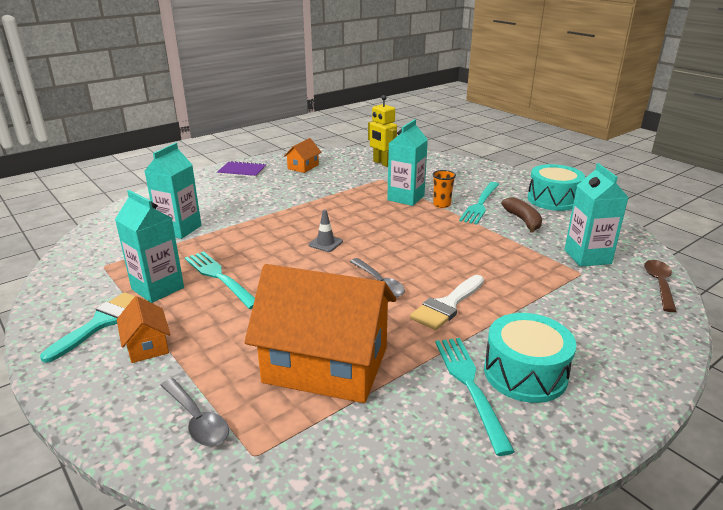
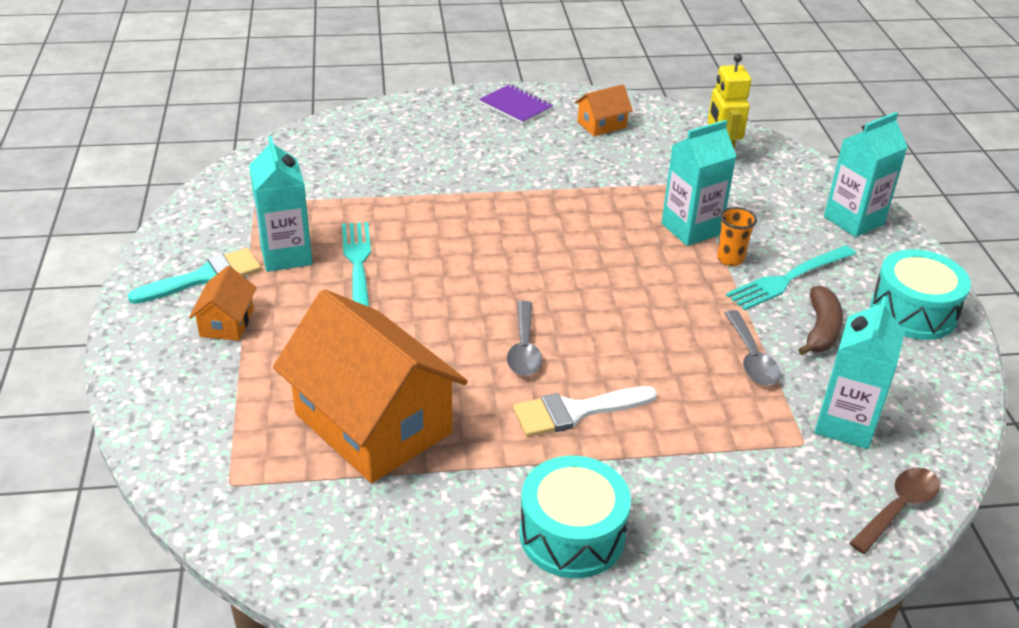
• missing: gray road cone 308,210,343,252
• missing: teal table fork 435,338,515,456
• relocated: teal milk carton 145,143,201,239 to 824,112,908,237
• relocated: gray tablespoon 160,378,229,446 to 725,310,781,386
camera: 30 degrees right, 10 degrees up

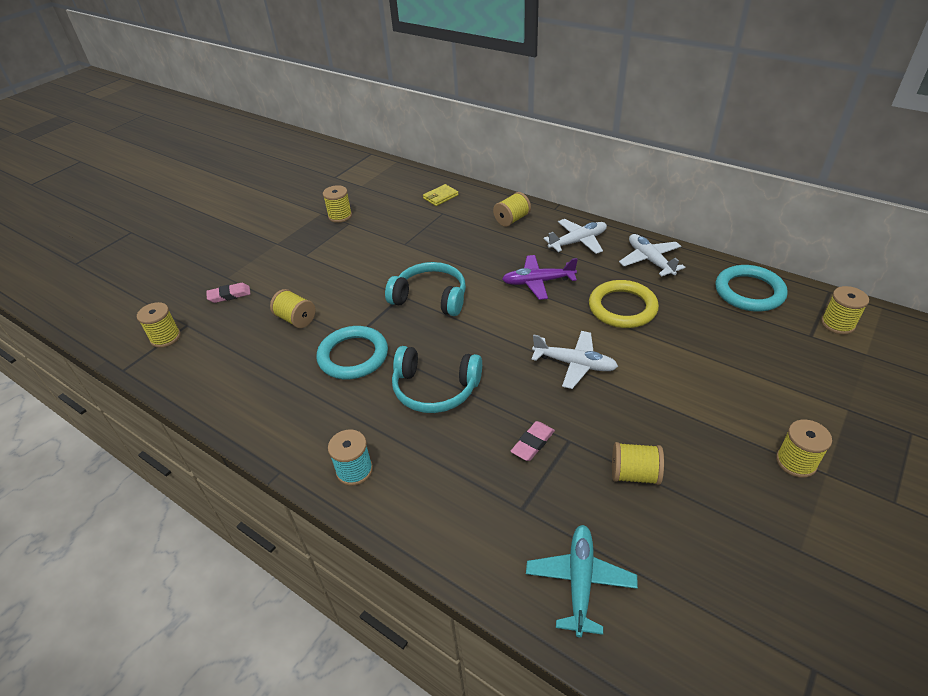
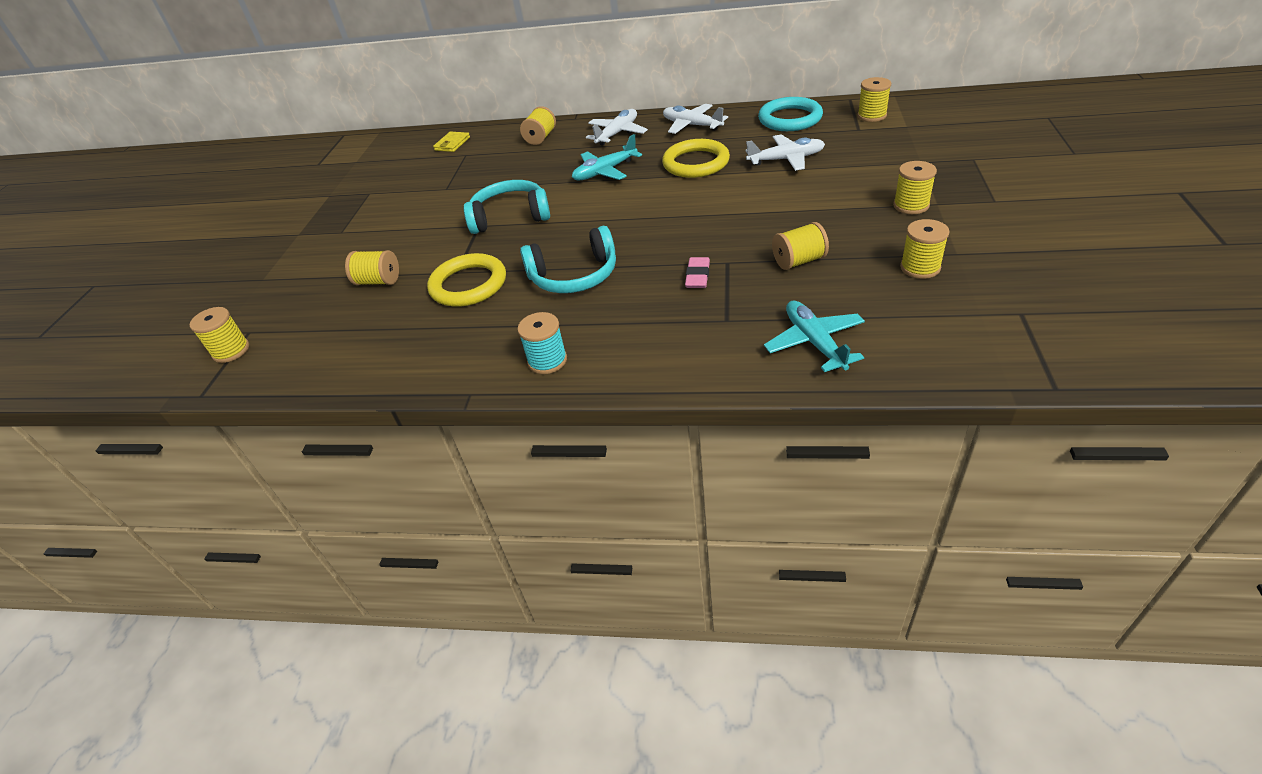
• missing: rose-pink eraser 206,283,251,303
• relocated: yellow reel of thread 323,185,352,223 to 900,219,950,279
• relocated: snow-white toy plane 531,331,618,389 to 746,134,825,171
• colour: teal ring 317,326,388,379 to yellow ring 427,253,506,307
• colour: purple toy plane 502,255,578,300 to teal toy plane 572,134,642,181
camera: 25 degrees left, 0 degrees up

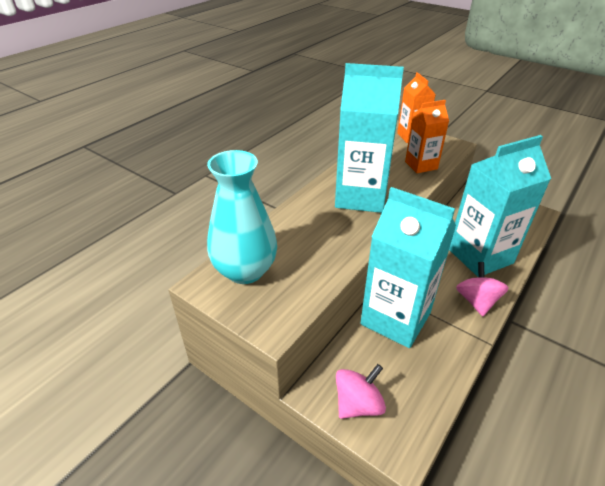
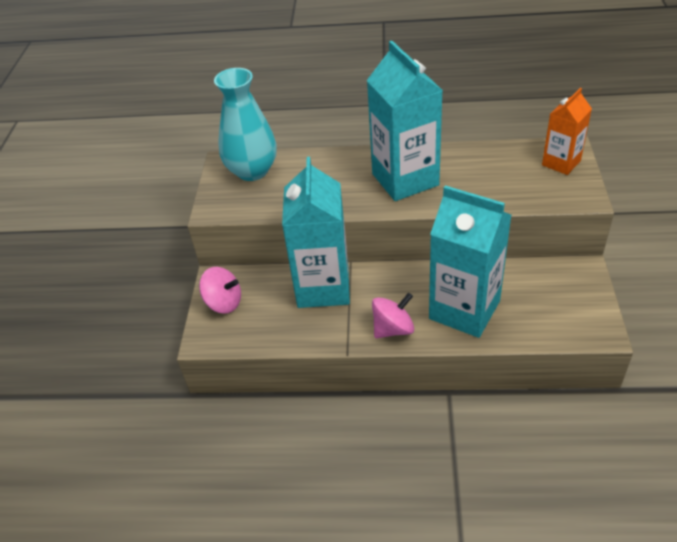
• missing: orange milk carton 405,100,449,173
camera: 60 degrees right, 5 degrees up

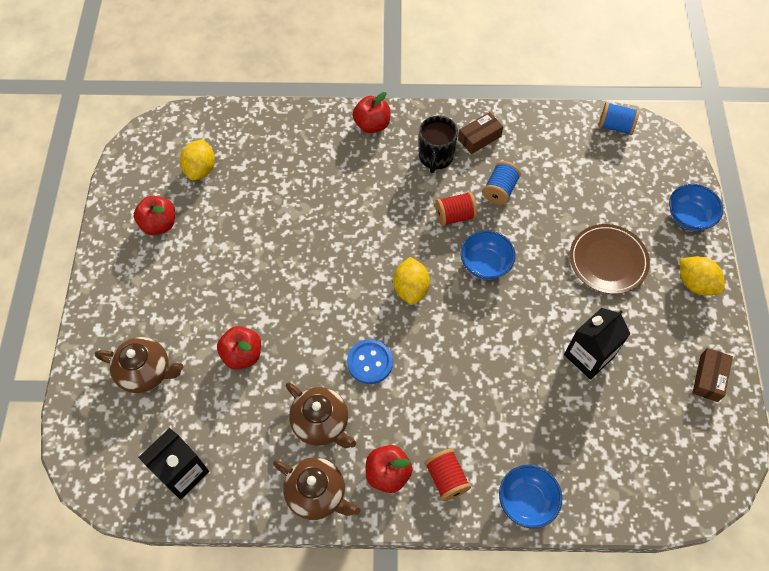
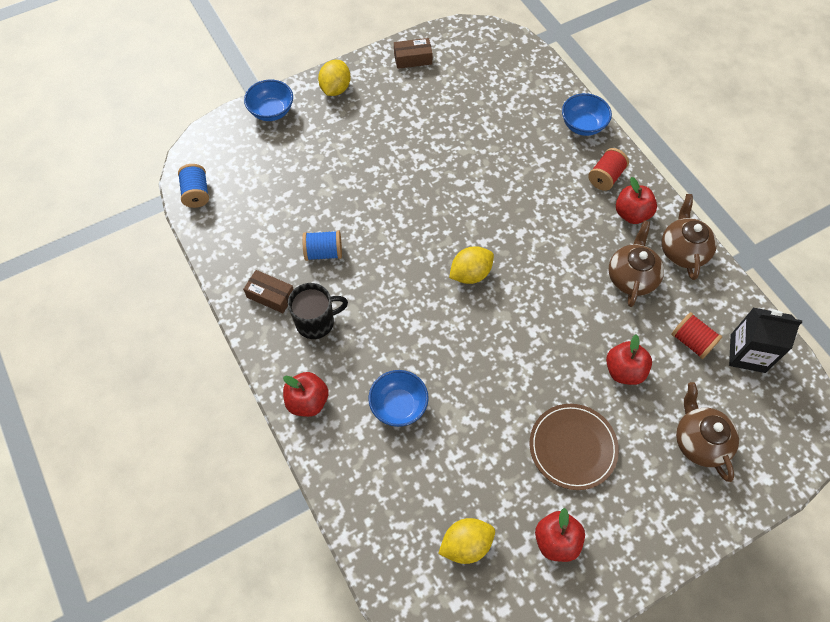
• missing: cobalt button 347,339,393,384
• missing: ebony milk carton 564,308,631,380
• relocated: scarlet reel of thread 435,192,477,226 to 671,312,722,359
• relocated: cobalt bowl 461,230,515,280 to 368,370,429,427
• relocated: dark brown flat dish 570,224,650,294 to 530,404,619,490
camera: 120 degrees left, 0 degrees up

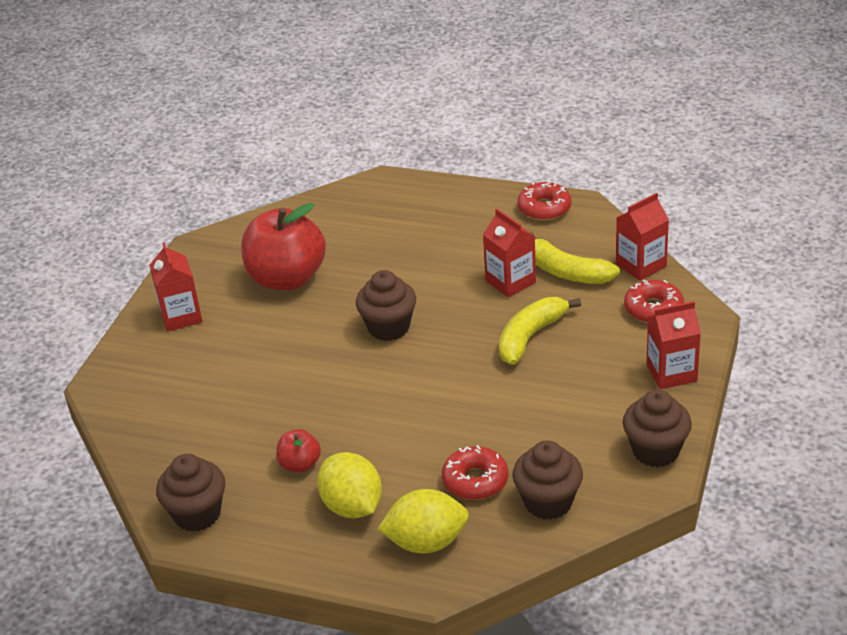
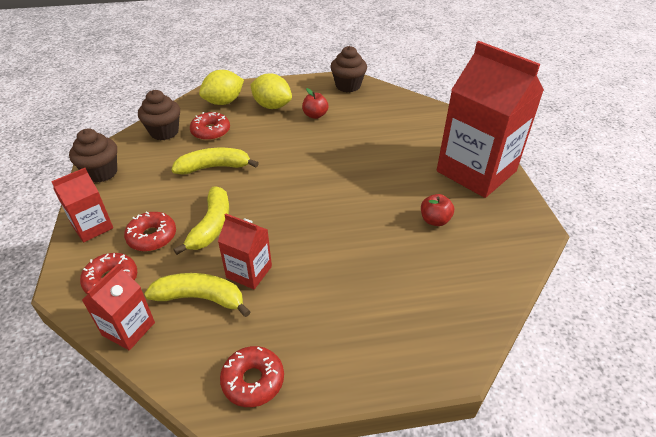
• missing: dark brown muffin 356,270,416,341
• appeared: scarlet doughnut 124,212,176,252
• appeared: yellow banana 172,148,259,175
• size: scarlet milk carton 149,242,203,332 = 437,41,544,198 x2.10
• size: scarlet apple 241,203,326,290 = 421,194,454,226 x0.46
camera: 150 degrees right, 5 degrees up

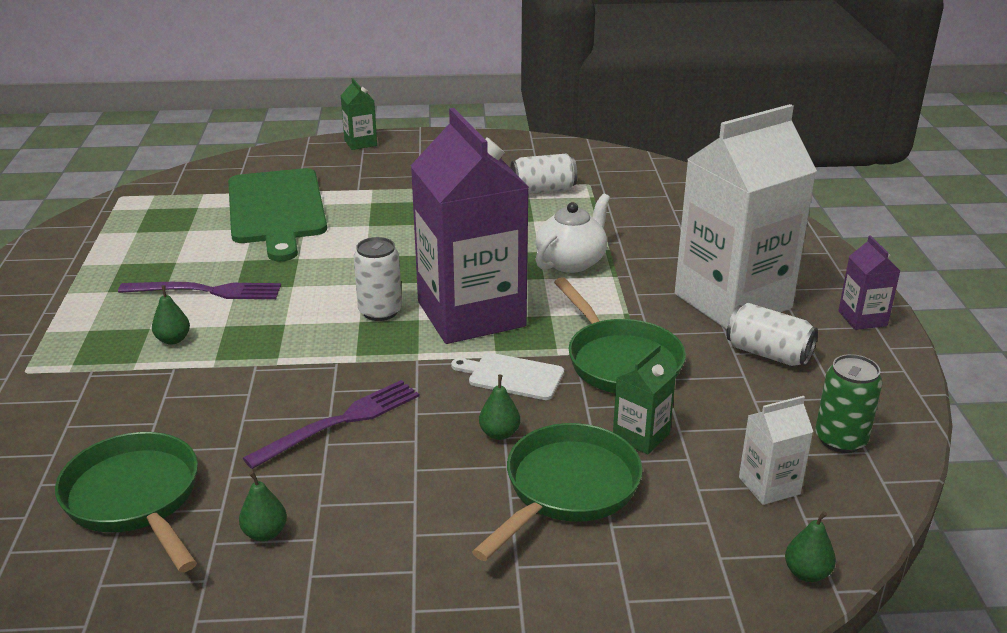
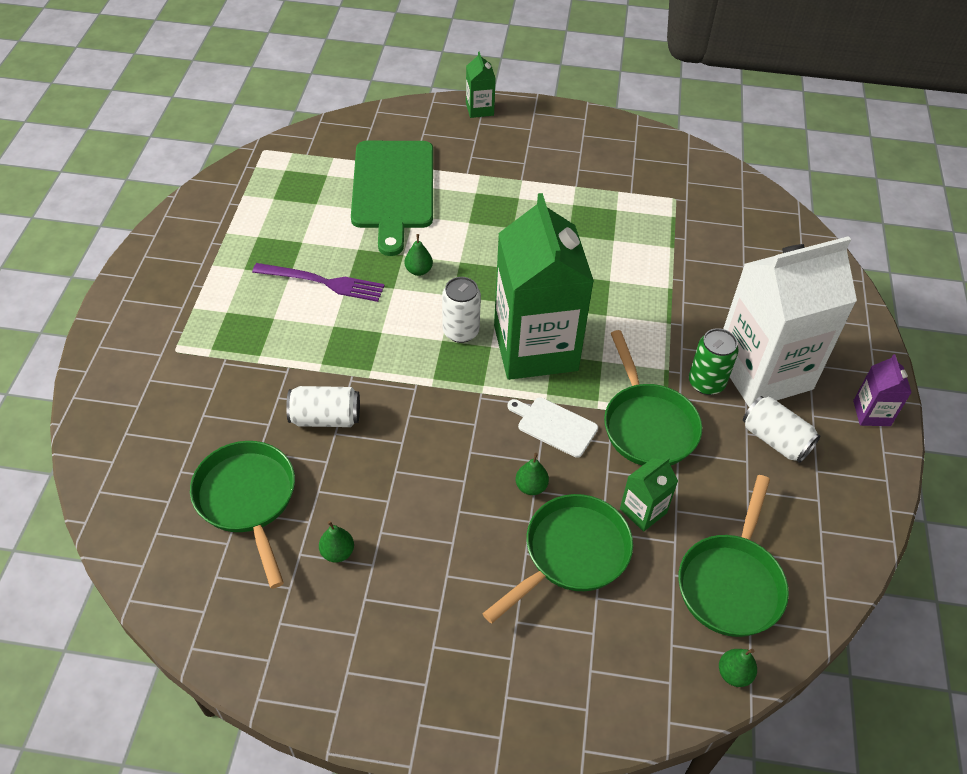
• missing: purple table fork 243,380,420,469
• missing: snow-white tea pot 536,194,610,273
• relocated: green pear 152,285,190,345 to 404,234,433,276
• relocated: snow-white tin 510,153,577,194 to 286,386,360,427
• relocated: green tin 815,354,882,453 to 689,328,739,395
• exchanged: snow-white milk carton 739,396,813,505 to green pan 678,475,789,637
• colour: purple milk carton 411,108,529,344 to green milk carton 494,193,594,380
camera: 10 degrees right, 20 degrees up

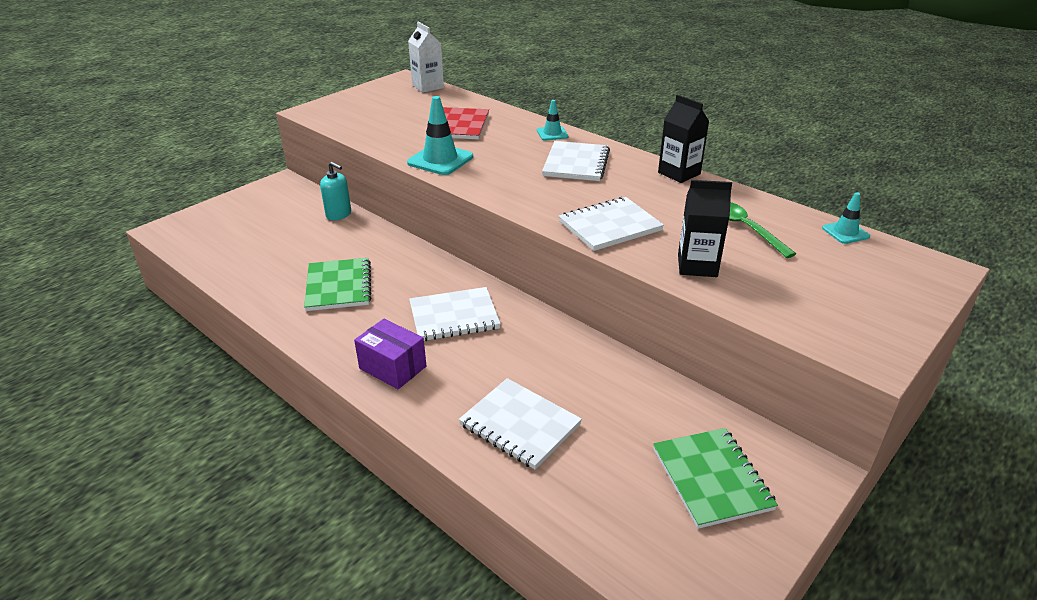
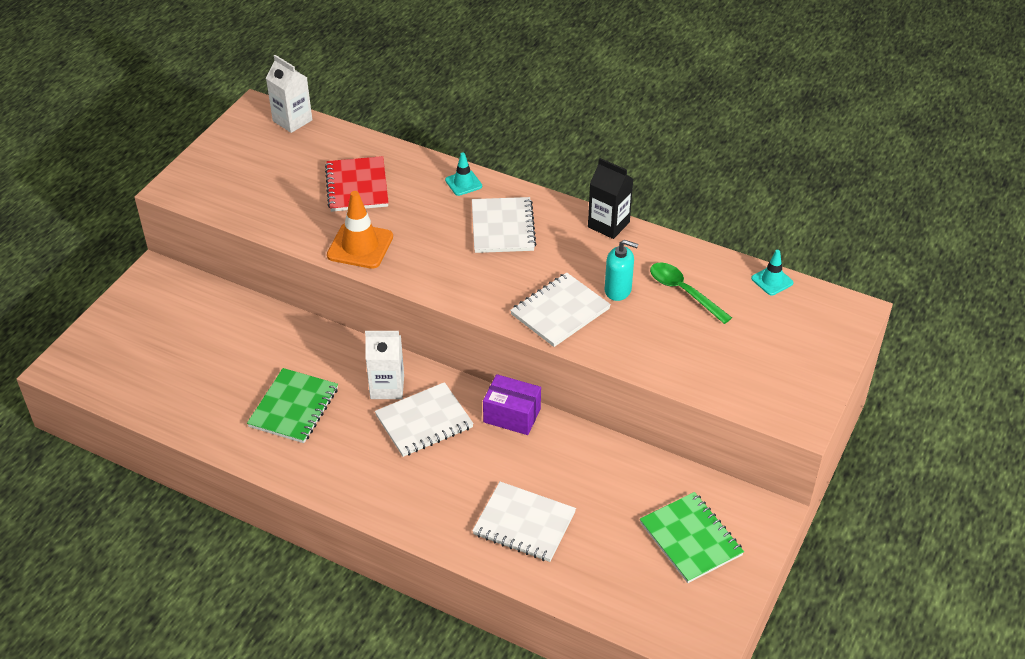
• missing: ebony milk carton 678,180,732,277
• appeared: snow-white milk carton 365,331,404,399
• relocated: teal soap dispenser 320,162,351,220 to 605,240,638,301
• relocated: purple box 354,319,426,389 to 483,374,541,435
• colour: teal road cone 407,96,473,175 to orange road cone 327,191,393,269
• spun: green exercise book 304,258,371,311 = 247,368,338,443 45 degrees clockwise
camera: 15 degrees left, 10 degrees up

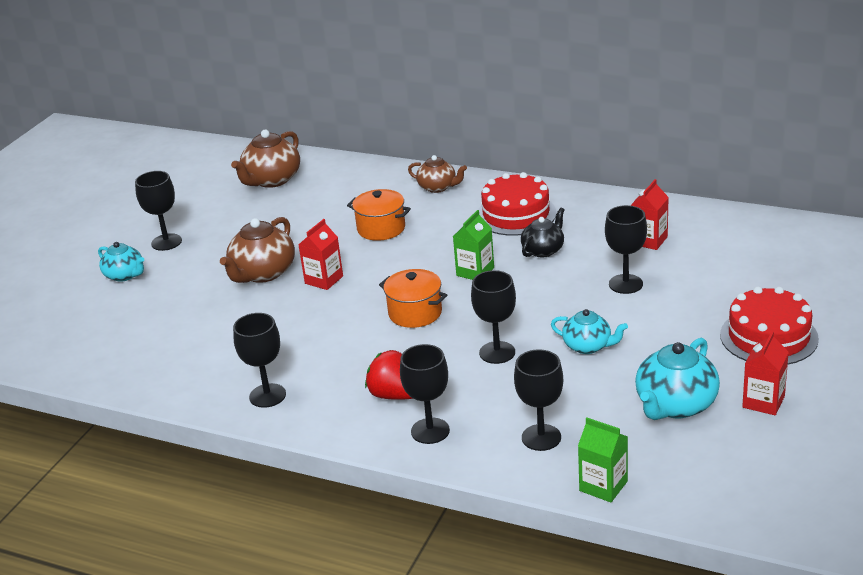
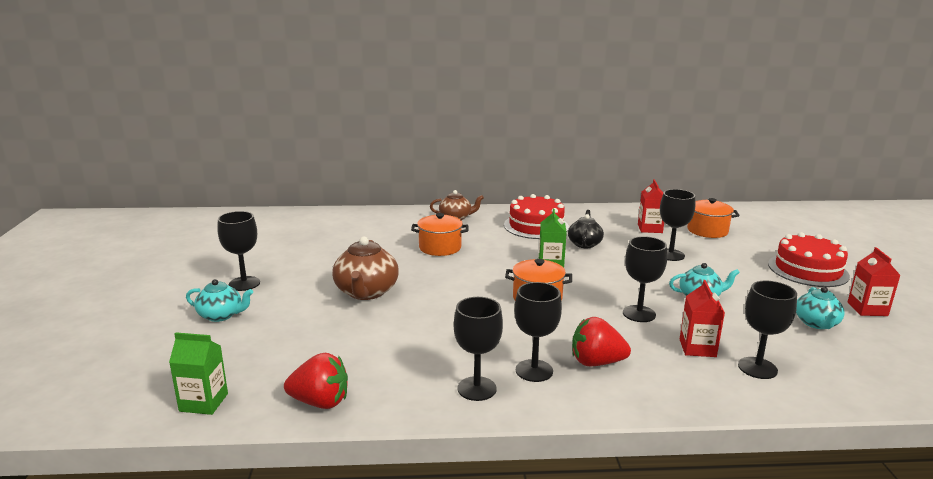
• missing: dark brown tea pot 231,130,300,188
• appeared: scarlet toy strawberry 284,353,348,409
• appeared: orange pot 687,198,740,238
• relocated: scarlet milk carton 298,219,343,290 to 680,280,725,357
• relocated: ebony chalice 400,344,450,444 to 514,282,562,382
• relocated: green milk carton 578,417,628,503 to 169,332,228,415
• size: teal tea pot 635,338,720,420 = 796,287,845,329 x0.63
camera: 30 degrees left, 10 degrees down

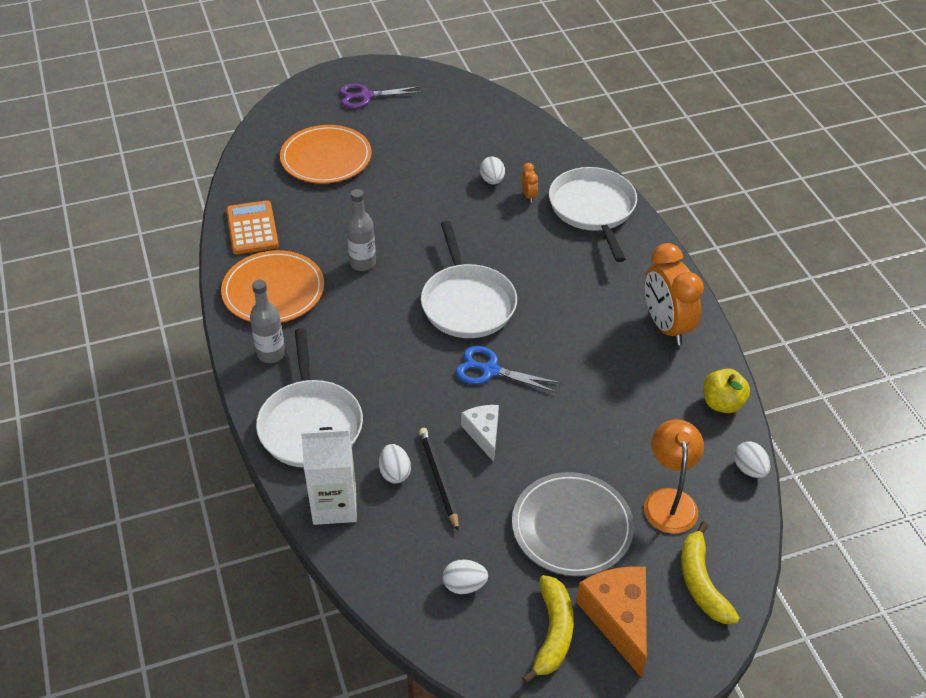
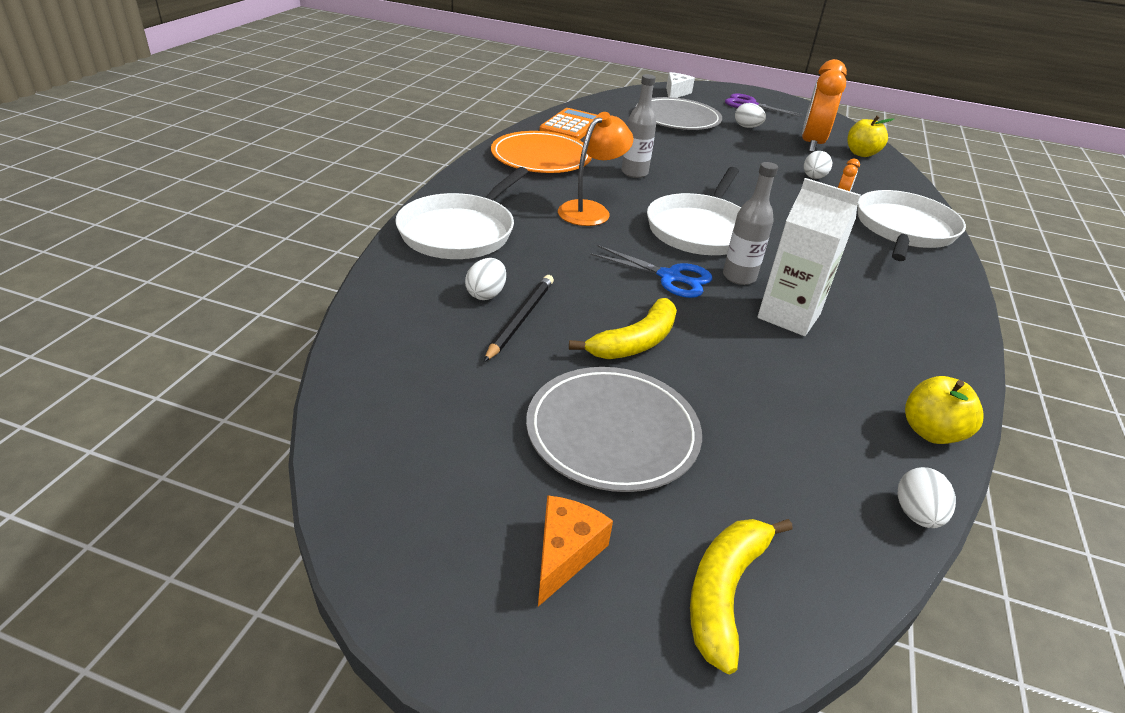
• appeared: yellow apple 847,116,894,157
• relocated: gray flask 250,280,285,363 to 723,162,778,285
• relocated: snow-white milk carton 301,427,357,525 to 757,178,861,336
• relocated: snow-white toy egg 443,559,488,594 to 735,103,766,128
• relocated: snow-white cheese wedge 461,405,499,462 to 666,72,695,98
• relocated: yellow banana 522,575,574,683 to 569,298,677,359
• relocated: orange reading lamp 644,419,704,534 to 558,112,633,226
• relocated: orange bedside clock 645,243,704,346 to 802,59,847,152
• colour: orange flat dish 280,125,372,183 to gray flat dish 636,97,722,130
• spun: cobalt pair of scissors 456,346,561,393 = 590,245,712,298 150 degrees clockwise
• size: orange cheese wedge 576,566,647,678 = 538,495,613,607 x0.63
camera: 35 degrees right, 10 degrees down

